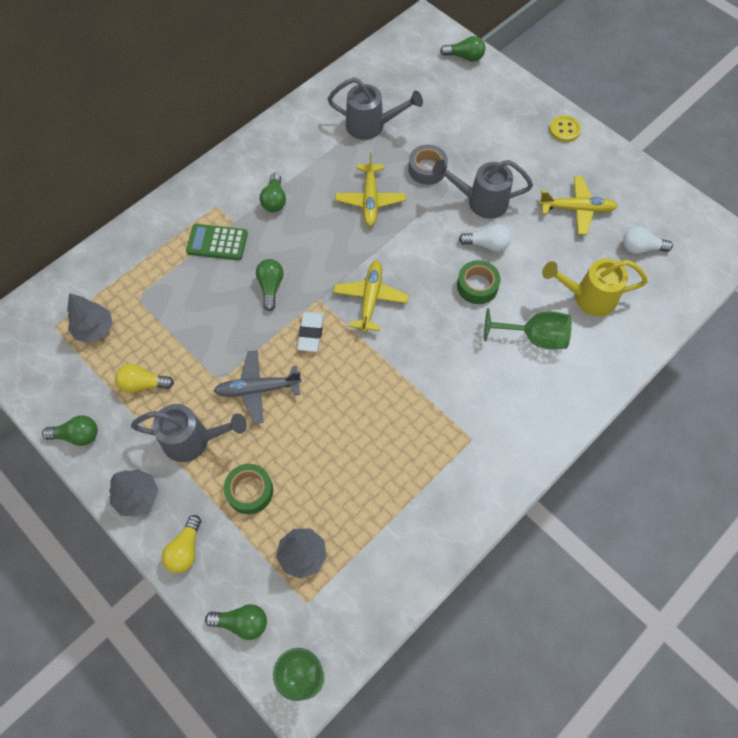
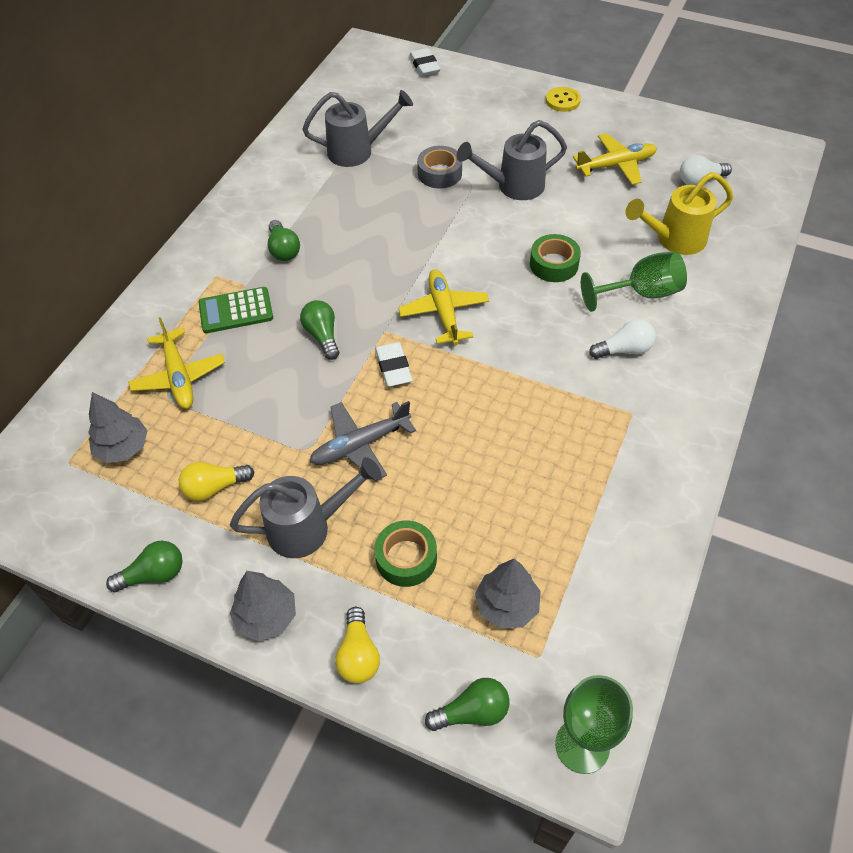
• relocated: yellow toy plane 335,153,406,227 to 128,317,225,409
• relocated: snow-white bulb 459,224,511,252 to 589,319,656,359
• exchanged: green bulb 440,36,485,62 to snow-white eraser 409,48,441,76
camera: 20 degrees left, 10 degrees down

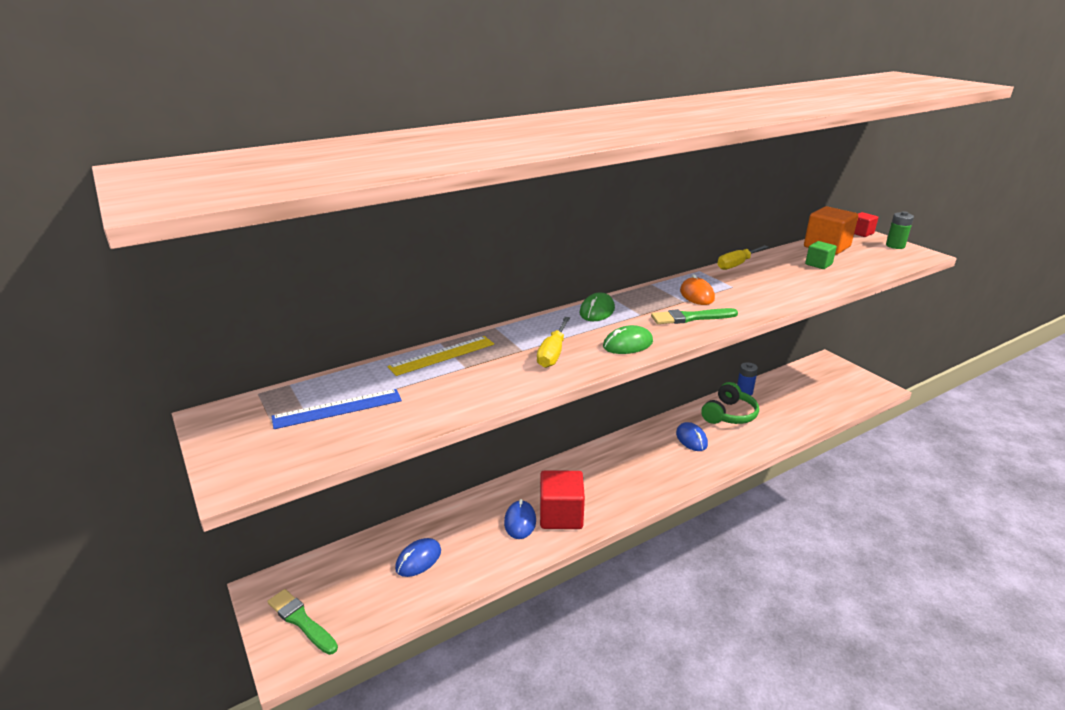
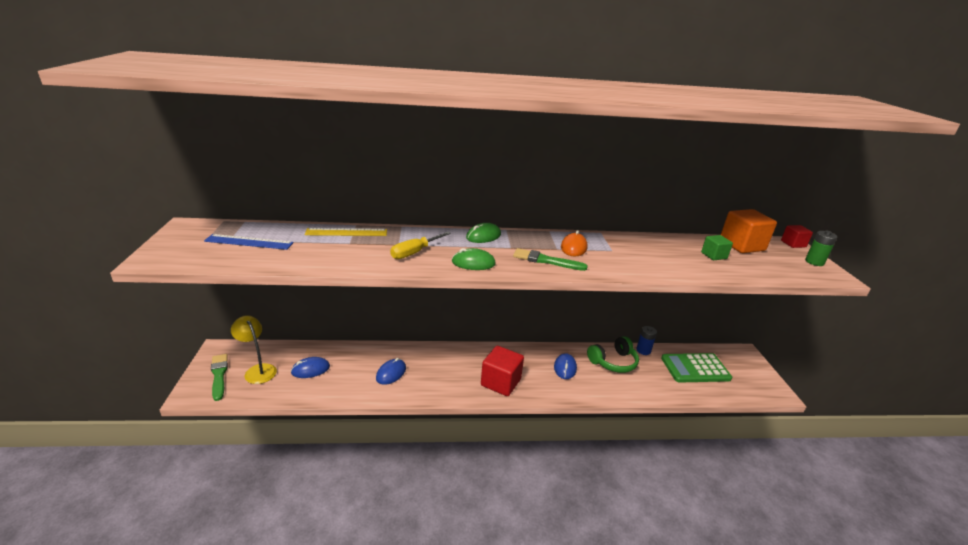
• missing: yellow screwdriver 717,245,768,270
• appeared: yellow reading lamp 231,315,277,384
• appeared: green calculator 661,353,732,383
• relocated: scarlet block 540,470,585,529 to 481,346,524,396
camera: 25 degrees right, 0 degrees up

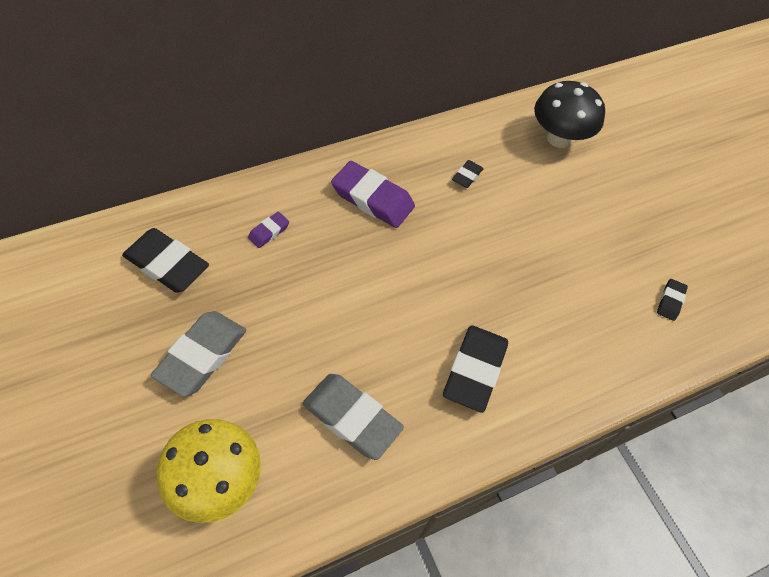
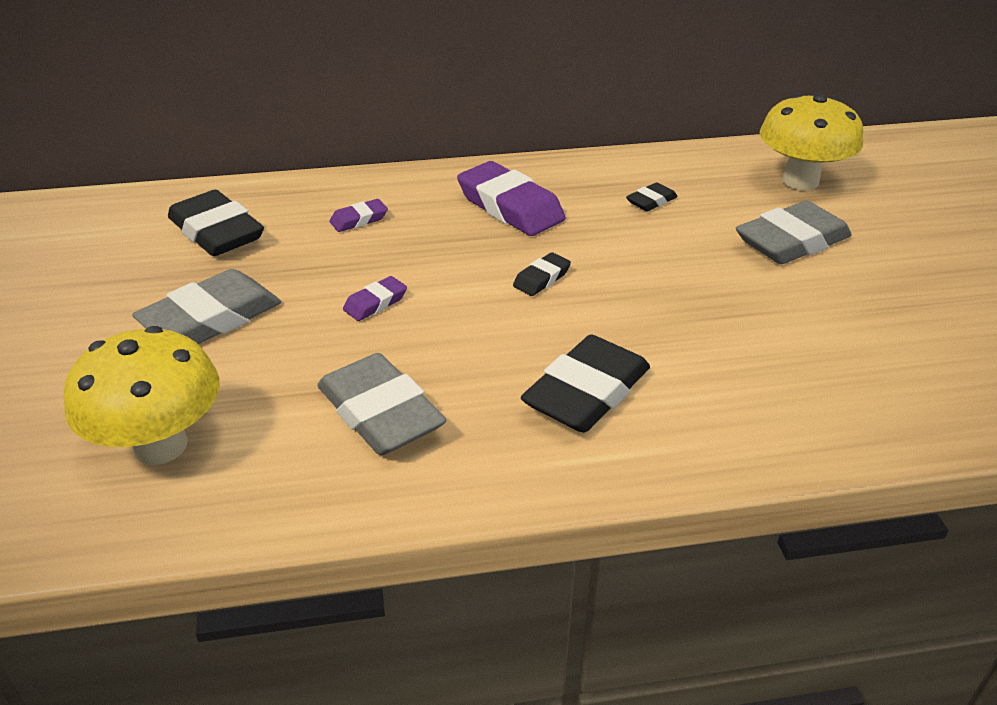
• appeared: purple eraser 343,276,407,321
• appeared: gray eraser 736,201,852,264
• relocated: ebony eraser 657,279,688,321 to 513,252,571,296
• colour: ebony mushroom 534,81,605,148 to yellow mushroom 760,94,863,190
camera: 20 degrees right, 20 degrees down

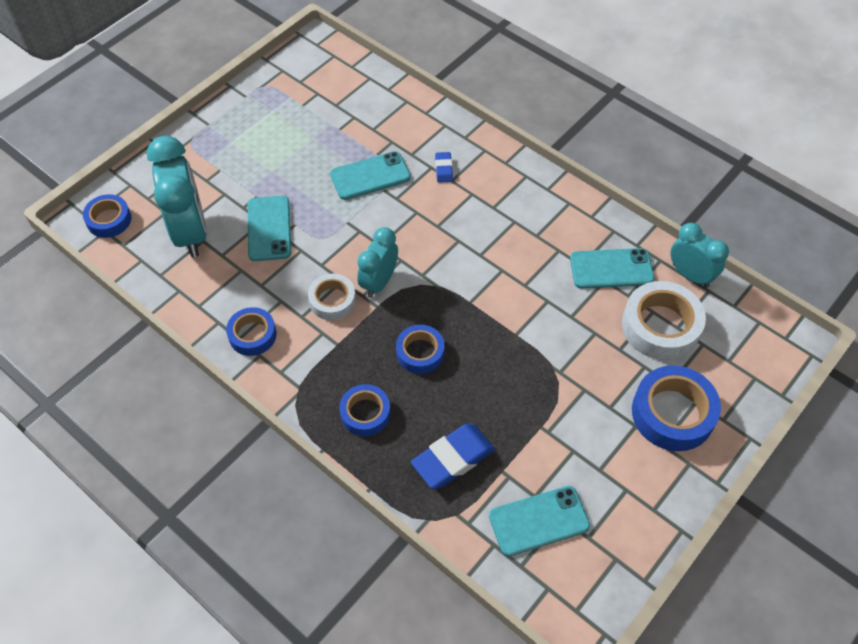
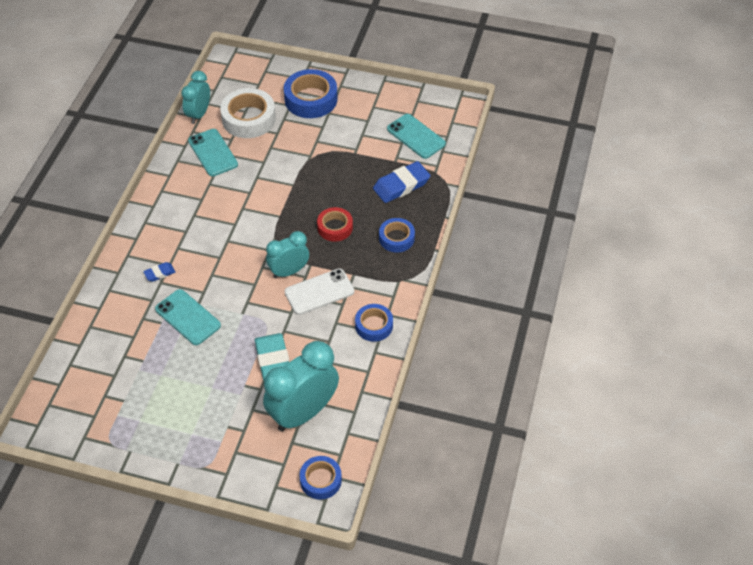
• exchanged: teal mobile phone 248,196,291,261 to teal eraser 254,333,289,380
• exchanged: snow-white sticky tape 308,274,356,320 to snow-white mobile phone 285,269,354,315
• colour: cobalt sticky tape 396,325,445,374 to scarlet sticky tape 317,207,353,242
• spun: teal bedside clock 357,227,398,298 = 266,231,309,279 150 degrees clockwise
• spun: cobalt eraser 411,424,495,489 = 373,161,430,203 60 degrees counterclockwise
camera: 115 degrees left, 5 degrees down

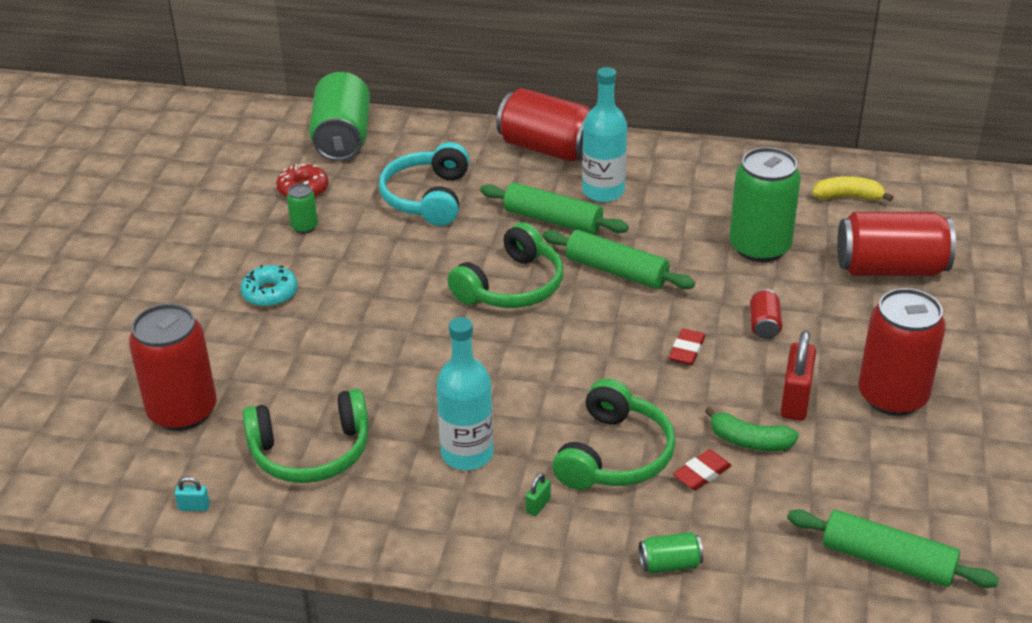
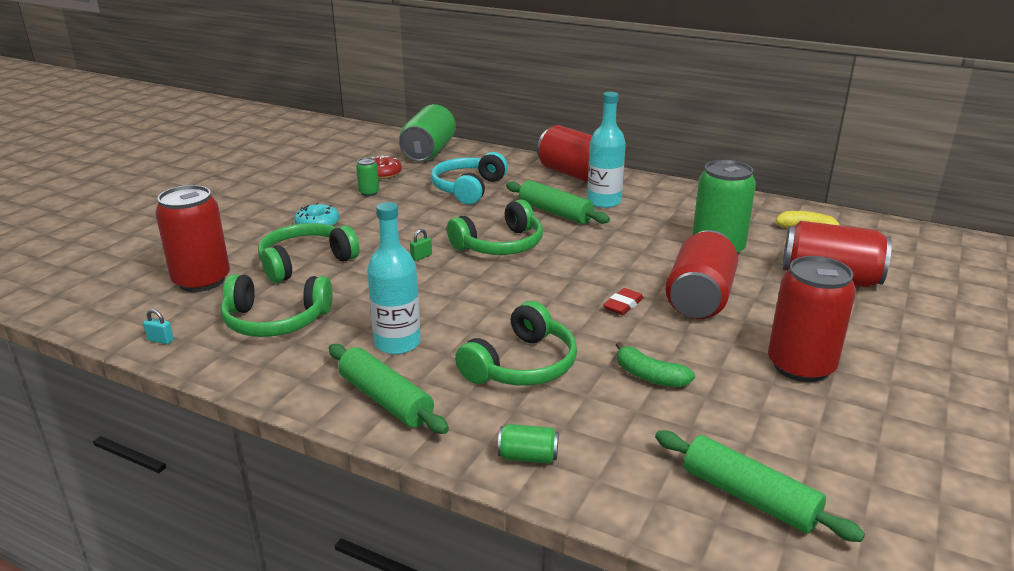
• missing: scarlet eraser 673,450,732,490
• missing: scarlet padlock 781,331,816,421
• appeared: green headset 258,223,360,283
• relocated: green padlock 526,473,551,516 to 410,229,432,261
• relocated: green dough roller 542,230,695,289 to 329,344,449,434
• size: scarlet tin 750,289,782,339 = 666,230,738,319 x2.22
camera: 15 degrees right, 10 degrees down

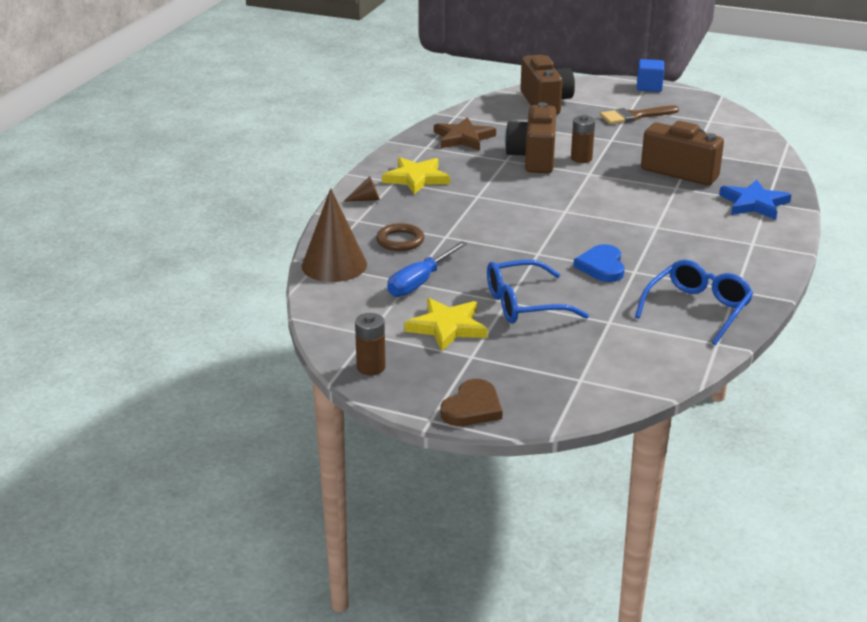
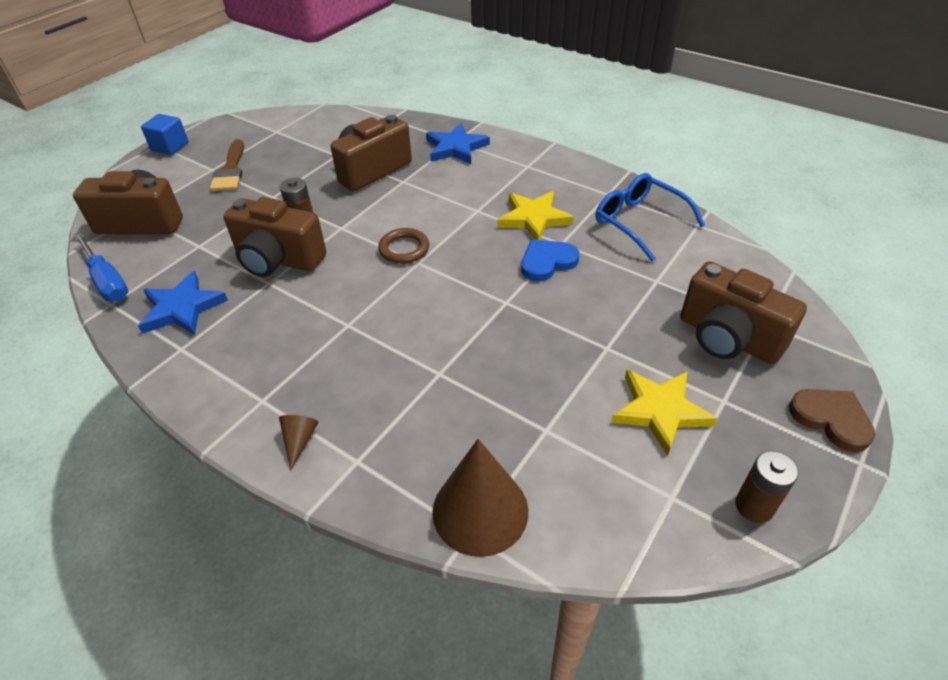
• missing: cobalt glasses 487,260,589,324
• appeared: dark brown camera 680,261,807,364
• relocated: dark brown ring 376,223,424,251 to 378,228,429,264
• relocated: yellow star shape 382,157,450,194 to 498,191,574,240
• relocated: cobalt screwdriver 387,241,467,297 to 74,233,128,302
• colour: dark brown star shape 434,117,496,151 to cobalt star shape 138,271,228,335
• spun: cobalt heart shape 573,244,625,282 = 521,239,579,281 135 degrees clockwise
camera: 75 degrees left, 15 degrees up

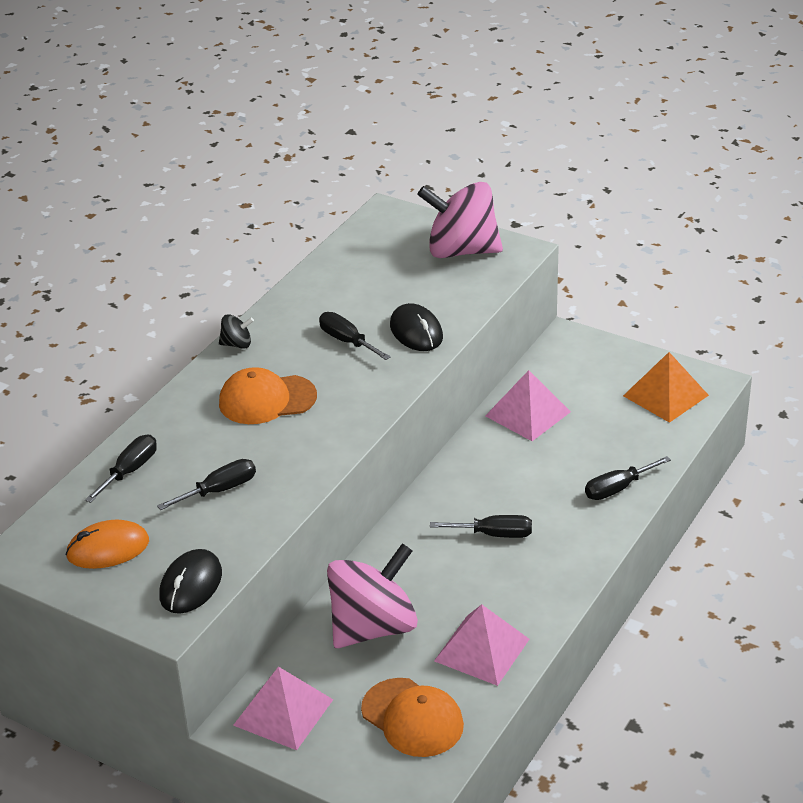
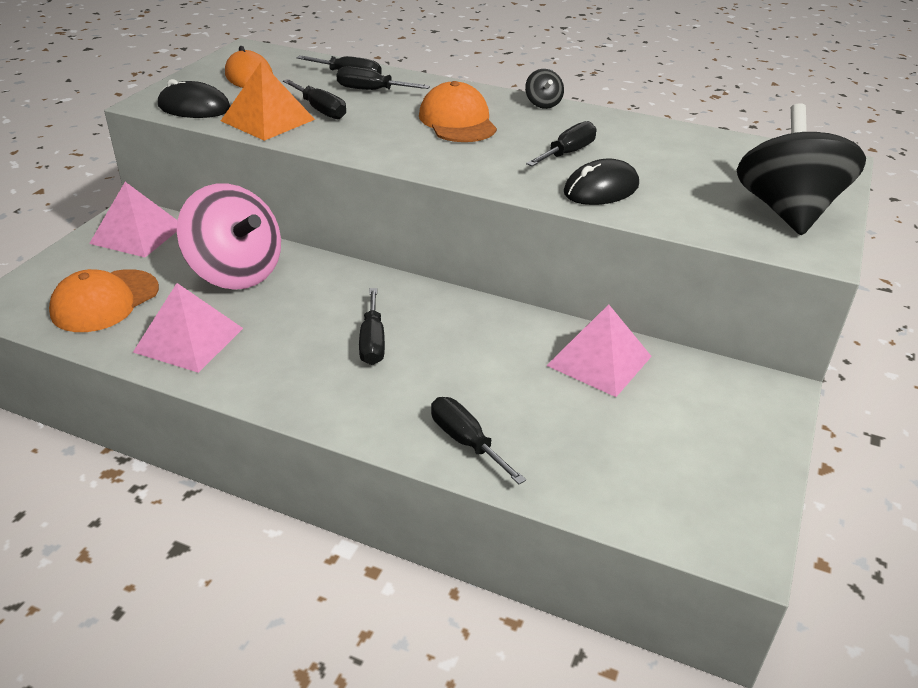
• appeared: ebony screwdriver 336,66,430,90
• relocated: orange pyramid 623,352,709,423 to 221,62,315,141
• colour: rose-pink toy top 417,182,503,258 to ebony toy top 737,103,866,235
camera: 80 degrees right, 0 degrees up

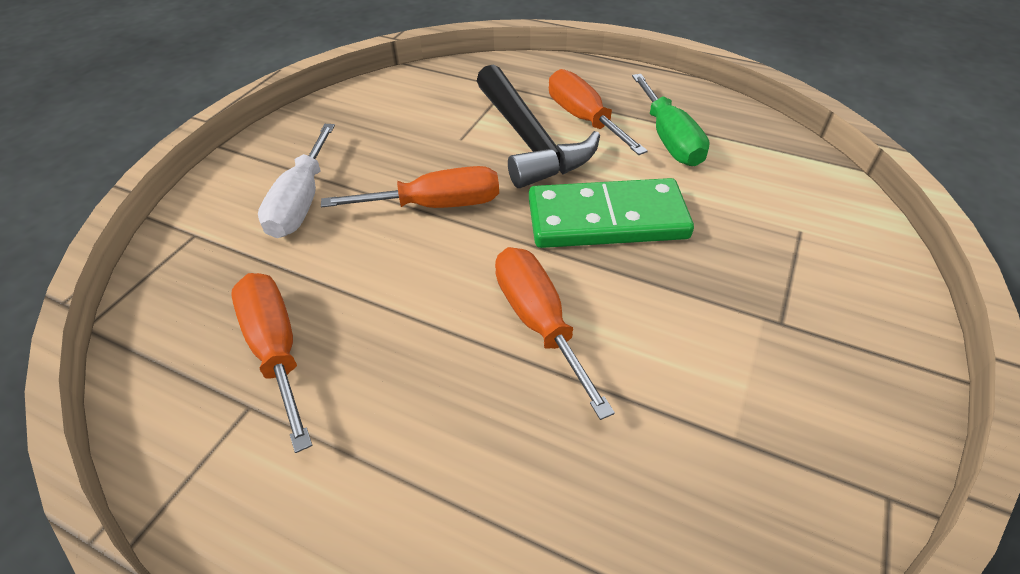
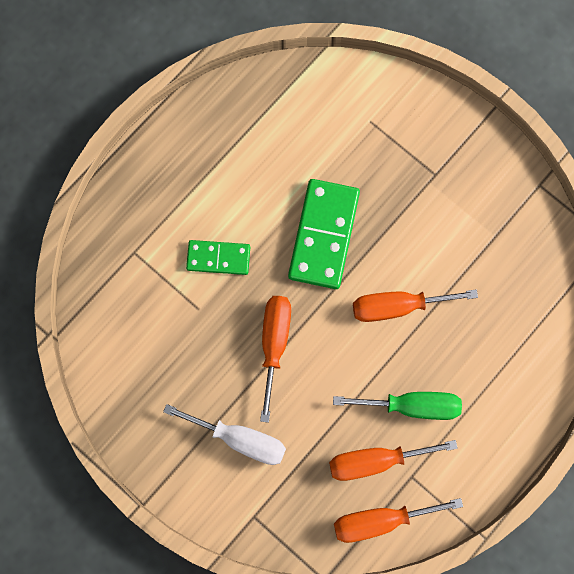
• relocated: orange screwdriver 549,69,648,155 to 334,498,463,543
• relocated: green screwdriver 632,74,710,166 to 333,392,462,420
• exchanged: ebony claw hammer 477,65,600,188 to green domino piece 186,240,250,275
camera: 75 degrees left, 30 degrees up

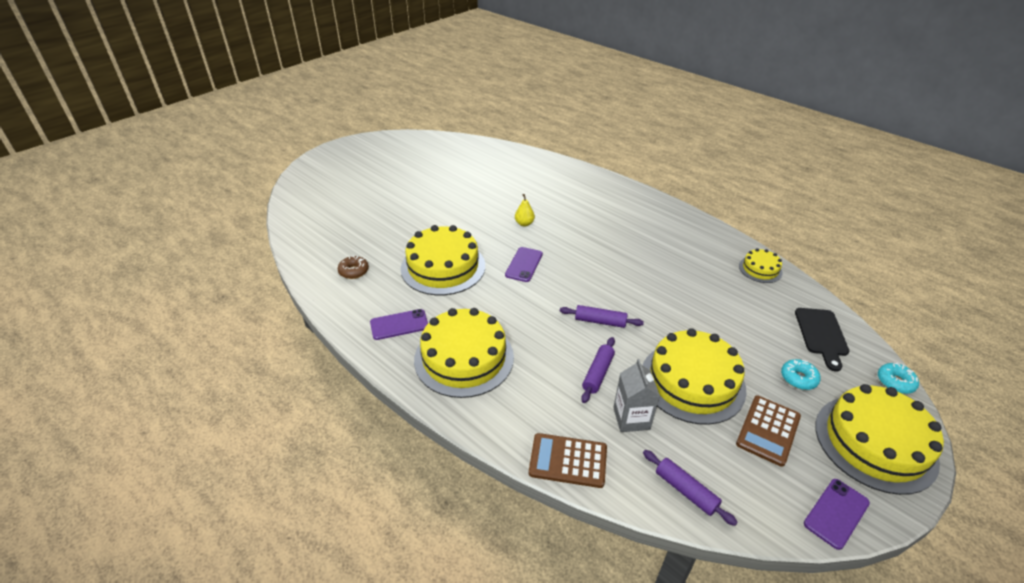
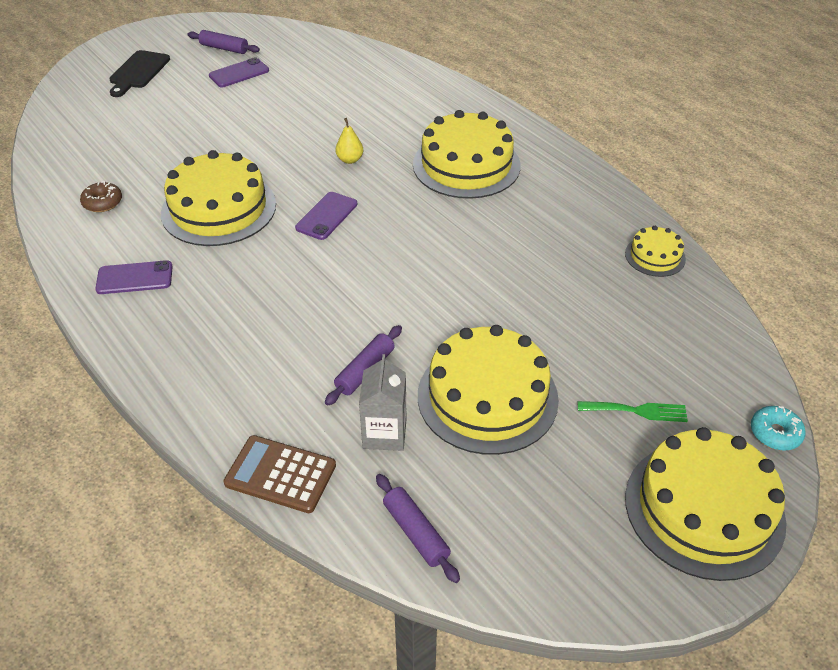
• missing: dark brown calculator 736,395,801,467
• relocated: yellow layer cake 414,308,514,398 to 413,110,521,199
• relocated: purple dough roller 560,305,644,328 to 188,30,260,54
• relocated: ebony bread board 795,308,849,371 to 109,50,170,97
• relocated: purple mobile phone 804,479,870,550 to 209,57,269,87
• exchanged: teal doughnut 781,359,821,390 to green table fork 578,401,688,422
camera: 10 degrees right, 5 degrees up

